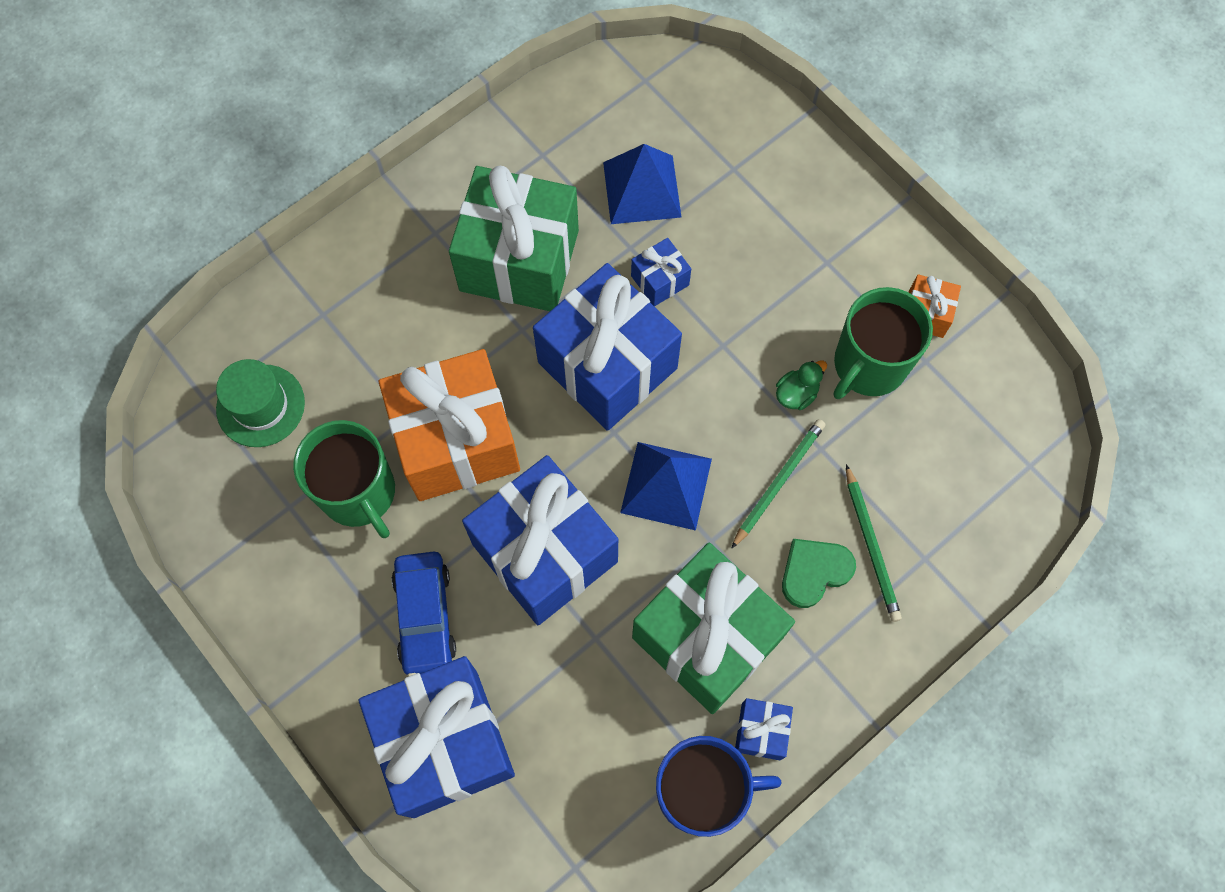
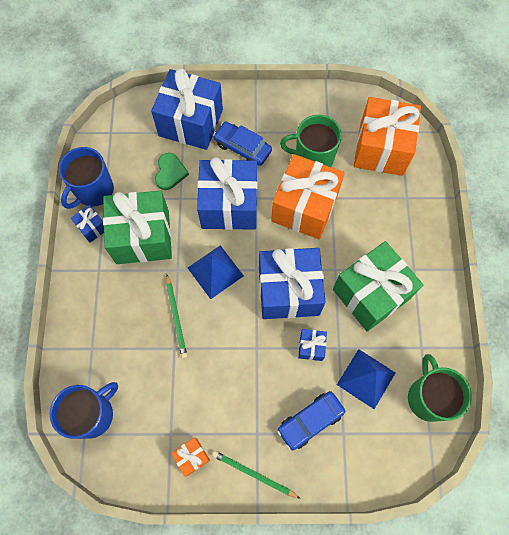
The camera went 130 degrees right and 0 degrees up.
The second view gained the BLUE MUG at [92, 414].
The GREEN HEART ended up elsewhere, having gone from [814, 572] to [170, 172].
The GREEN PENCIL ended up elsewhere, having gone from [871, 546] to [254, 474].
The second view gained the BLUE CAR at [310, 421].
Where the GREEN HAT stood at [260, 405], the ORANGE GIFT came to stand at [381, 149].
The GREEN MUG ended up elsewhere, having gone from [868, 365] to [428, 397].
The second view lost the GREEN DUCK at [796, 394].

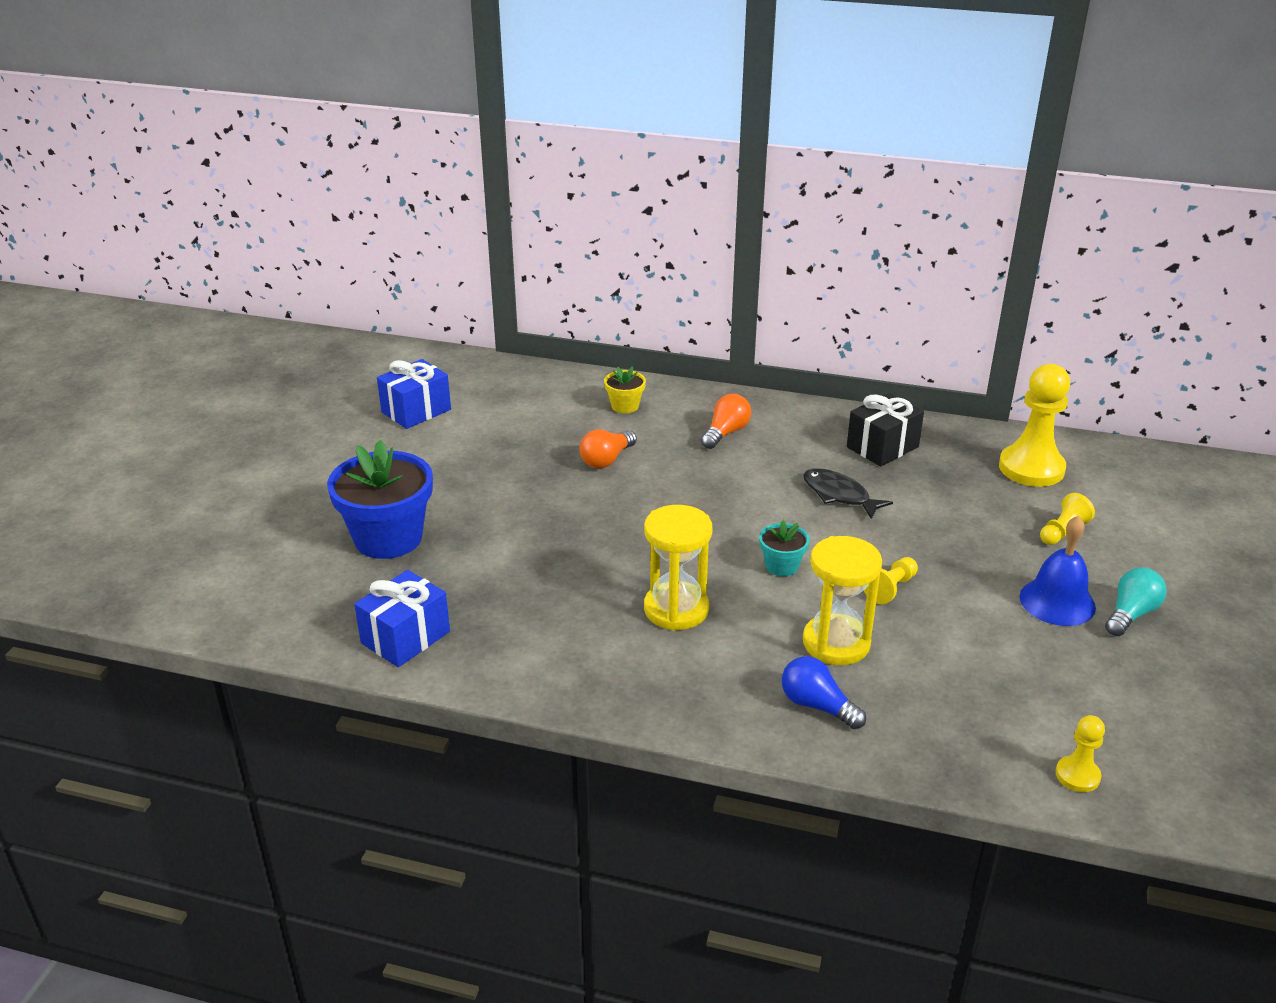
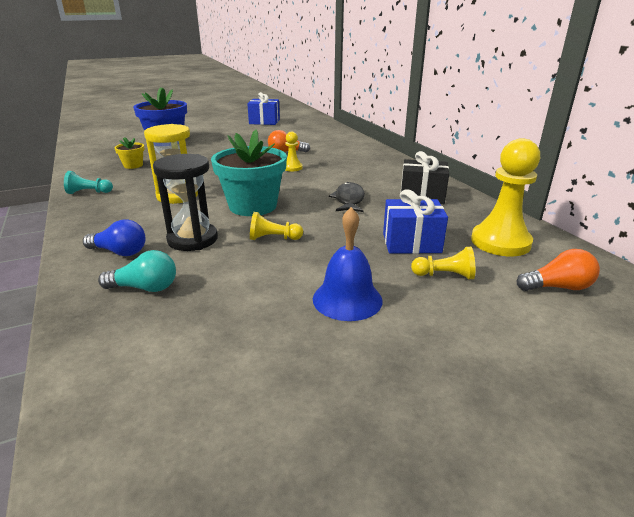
The camera went 50 degrees right and 5 degrees down.
The second view gained the TURQUOISE PAWN at [89, 192].
The BLUE LIGHT BULB at [817, 706] ended up facing another way, 105 degrees clockwise from before.
The TURQUOISE LIGHT BULB ended up elsewhere, having gone from [1130, 614] to [145, 288].
The YELLOW FLOWER POT ended up elsewhere, having gone from [625, 406] to [133, 165].
What was the YELLOW HOURGLASS at [836, 643] turned into the BLACK HOURGLASS at [192, 239].
The size of the TURQUOISE FLOWER POT at [782, 566] changed by a factor of 2.09.
The YELLOW PAWN ended up elsewhere, having gone from [1077, 775] to [292, 168].
The BLUE GIFT ended up elsewhere, having gone from [405, 637] to [411, 243].
The ORANGE LIGHT BULB ended up elsewhere, having gone from [725, 433] to [557, 287].

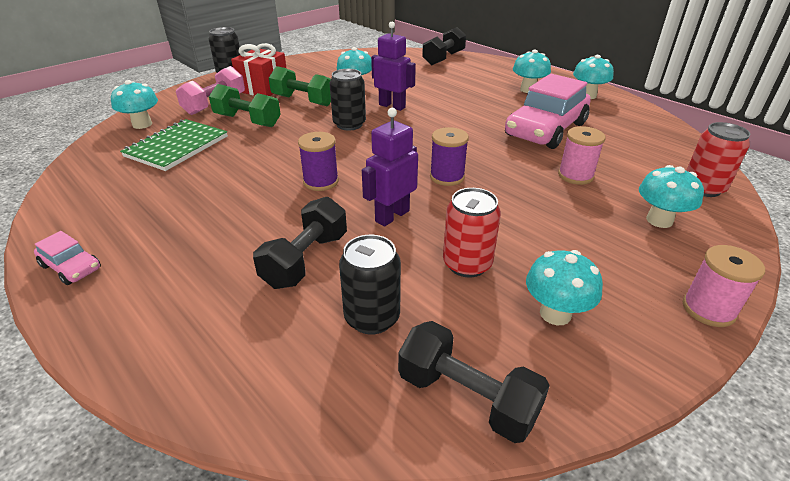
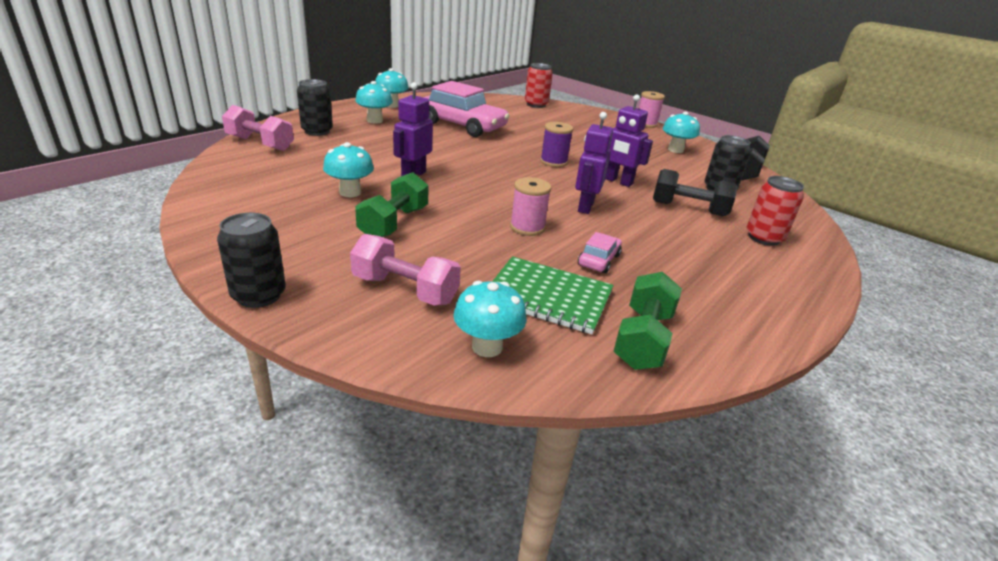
The camera went 100 degrees left and 5 degrees down.
What was the BLACK DUMBBELL at [443, 58] turned into the PINK DUMBBELL at [260, 144].
The BLACK CAN ended up elsewhere, having gone from [349, 124] to [317, 131].
The PINK SPOOL ended up elsewhere, having gone from [575, 176] to [527, 227].
Where the PURPLE SPOOL stood at [321, 182], the PURPLE ROBOT came to stand at [585, 207].
The PINK CAR ended up elsewhere, having gone from [71, 267] to [598, 260].
The GREEN DUMBBELL ended up elsewhere, having gone from [247, 120] to [643, 339].
The RED CAN ended up elsewhere, having gone from [467, 264] to [764, 238].
The second view lost the RED GIFT at [263, 88].
The second view lost the TURQUOISE MUSHROOM at [659, 220].

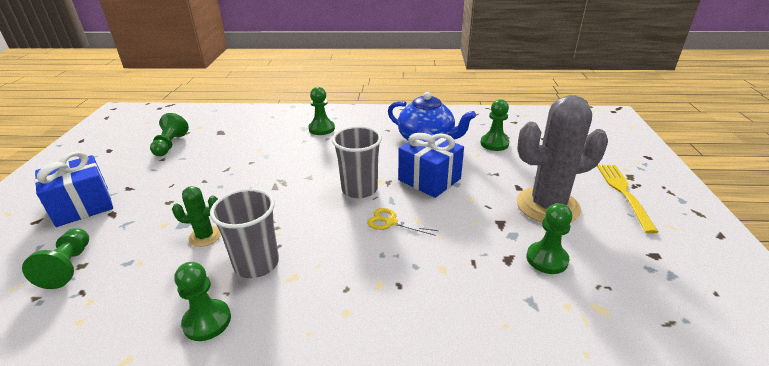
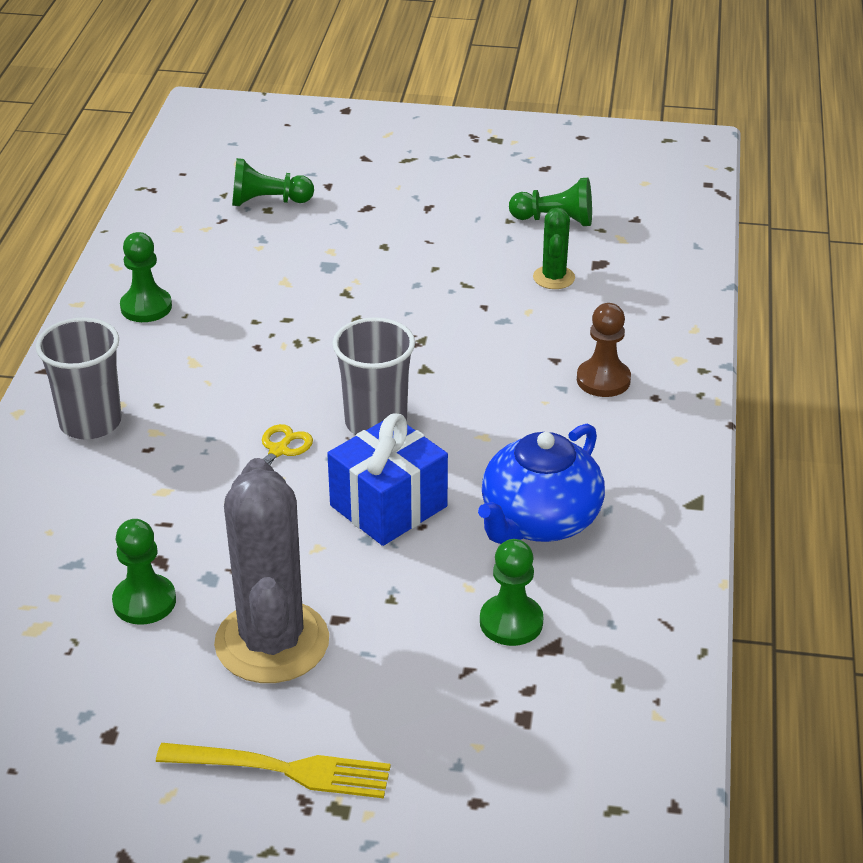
The camera went 95 degrees right and 5 degrees up.
The GREY CUP ended up elsewhere, having gone from [256, 263] to [90, 422].
The GREEN CACTUS ended up elsewhere, having gone from [205, 236] to [554, 278].
What was the GREEN PAWN at [321, 129] turned into the BROWN PAWN at [603, 380].
The second view lost the BLUE GIFT at [83, 206].

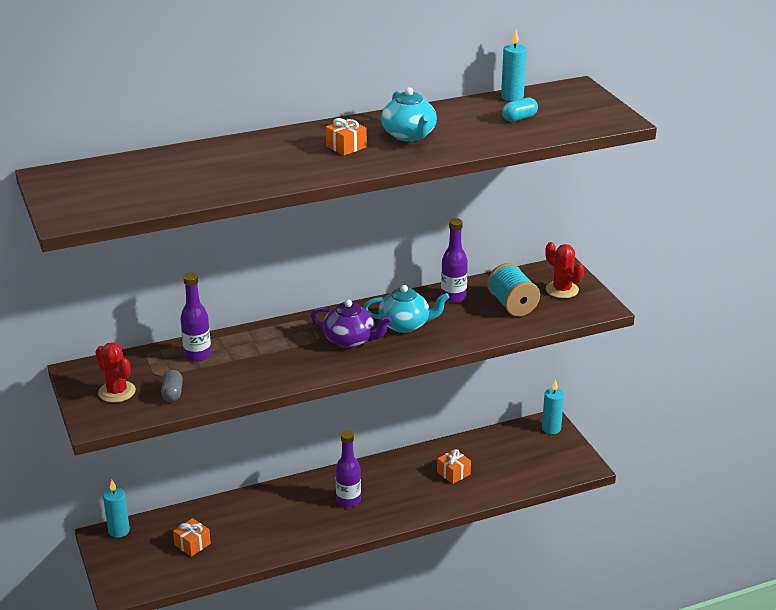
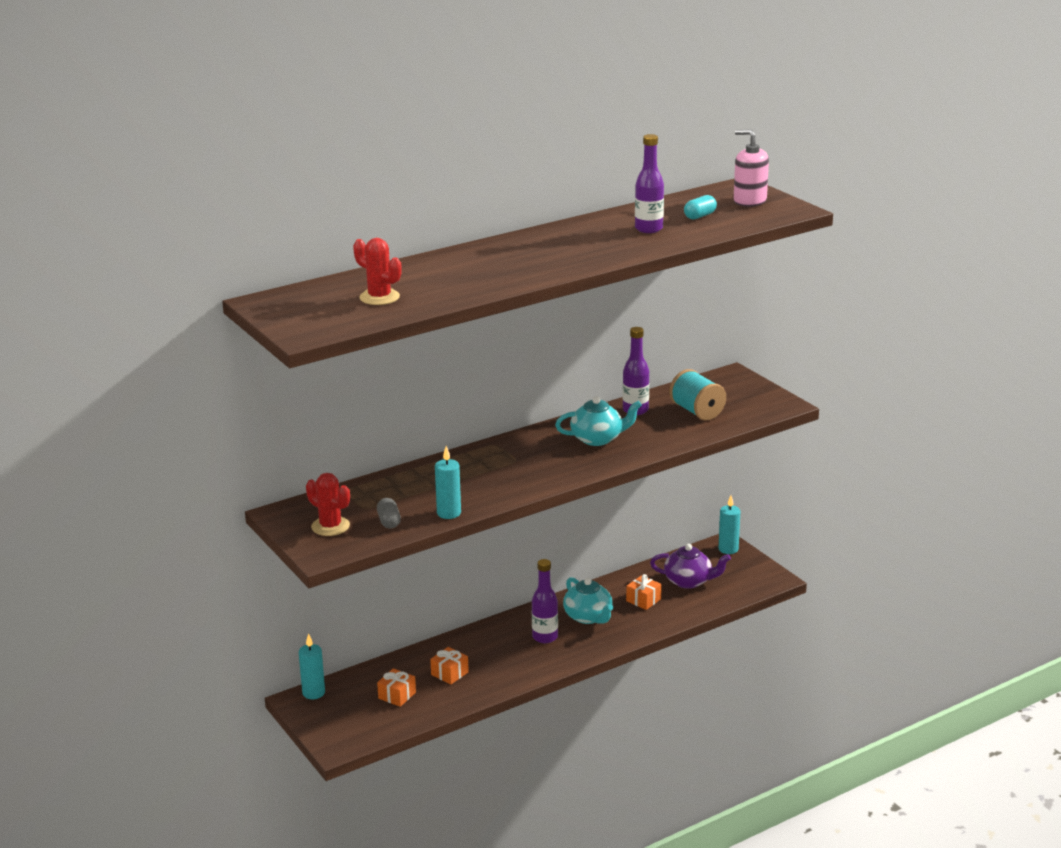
The camera went 10 degrees left and 5 degrees down.
The RED CACTUS ended up elsewhere, having gone from [562, 290] to [379, 297].
The ORANGE GIFT ended up elsewhere, having gone from [346, 146] to [449, 673].
The TURQUOISE CANDLE ended up elsewhere, having gone from [512, 97] to [449, 513].
The TURQUOISE TEAPOT ended up elsewhere, having gone from [409, 135] to [588, 617].
The PURPLE BOTTLE ended up elsewhere, having gone from [197, 355] to [648, 229].
The PURPLE TEAPOT ended up elsewhere, having gone from [350, 340] to [689, 581].
The second view gained the PINK SOAP DISPENSER at [749, 201].

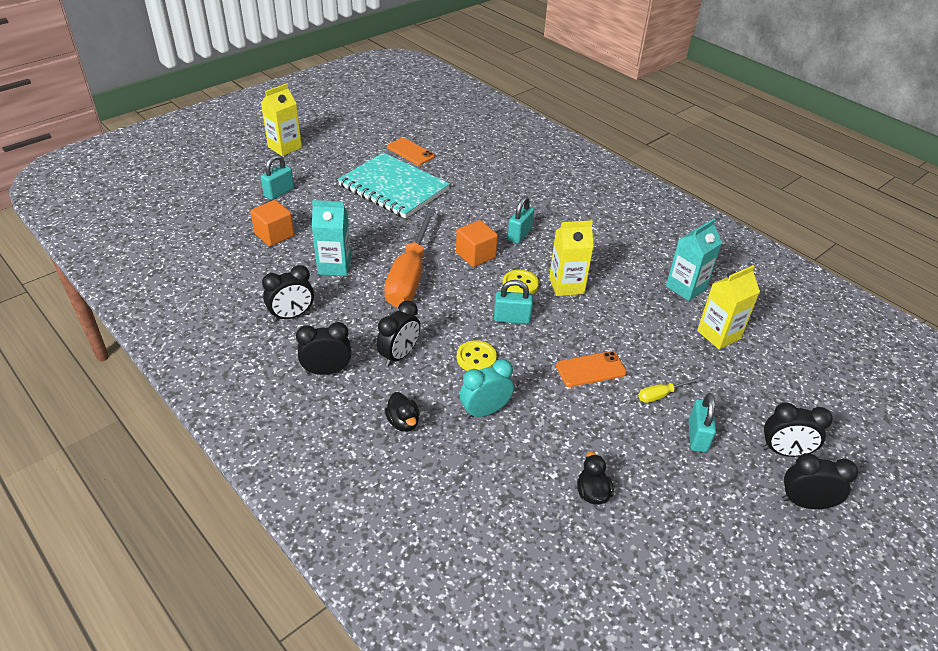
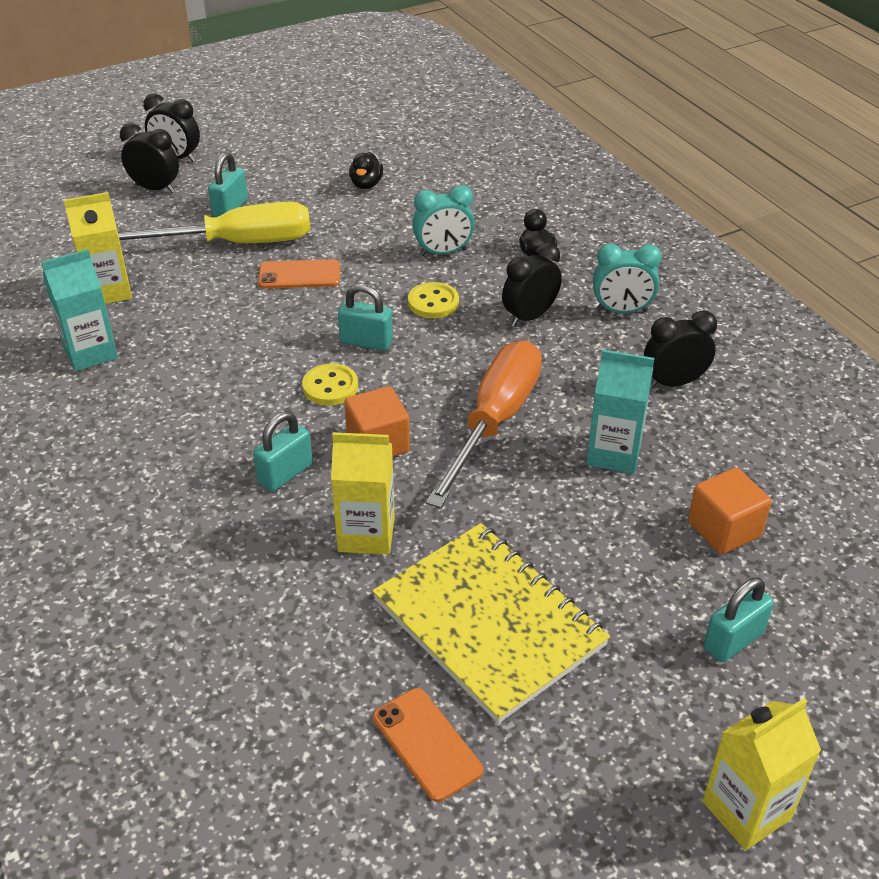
The camera went 165 degrees left and 0 degrees up.
The size of the YELLOW SCREWDRIVER at [661, 395] changed by a factor of 2.43.
The YELLOW CARTON ended up elsewhere, having gone from [566, 285] to [366, 534].
What was the TURQUOISE NOTEBOOK at [393, 188] turned into the YELLOW NOTEBOOK at [489, 622].
What was the BLACK CLOCK at [327, 371] turned into the TURQUOISE CLOCK at [622, 310].

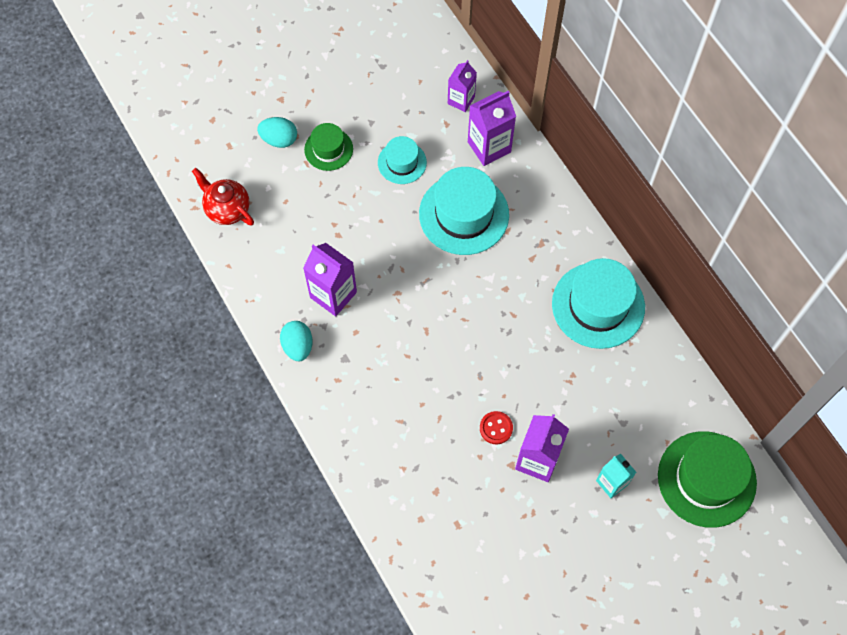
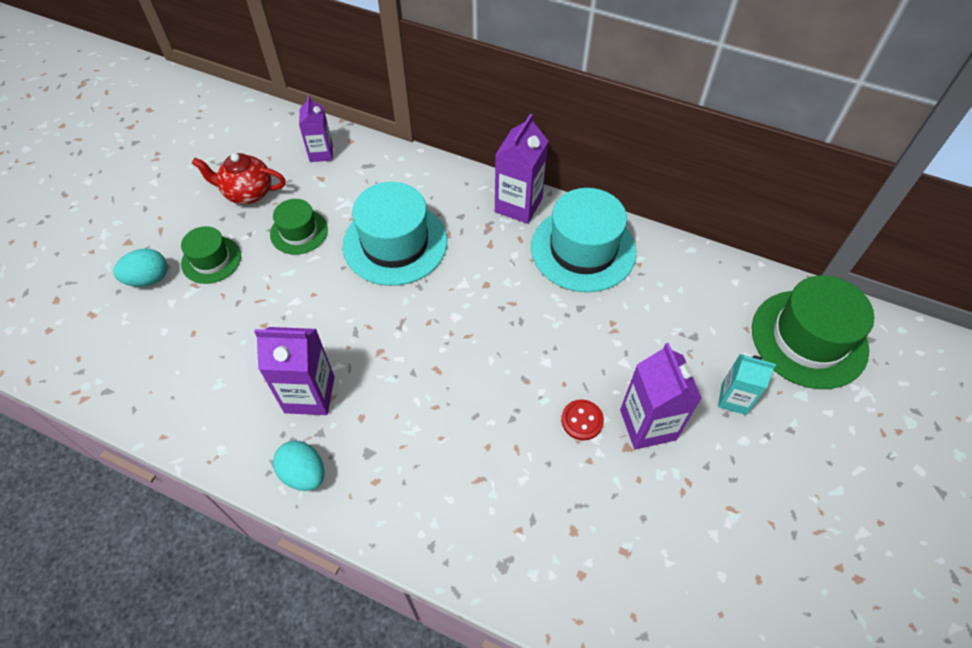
The camera went 35 degrees left and 10 degrees down.
The RED TEAPOT ended up elsewhere, having gone from [227, 209] to [248, 193].
What was the TURQUOISE HAT at [402, 162] turned into the GREEN HAT at [299, 232].
The PURPLE CARTON ended up elsewhere, having gone from [489, 147] to [518, 205].

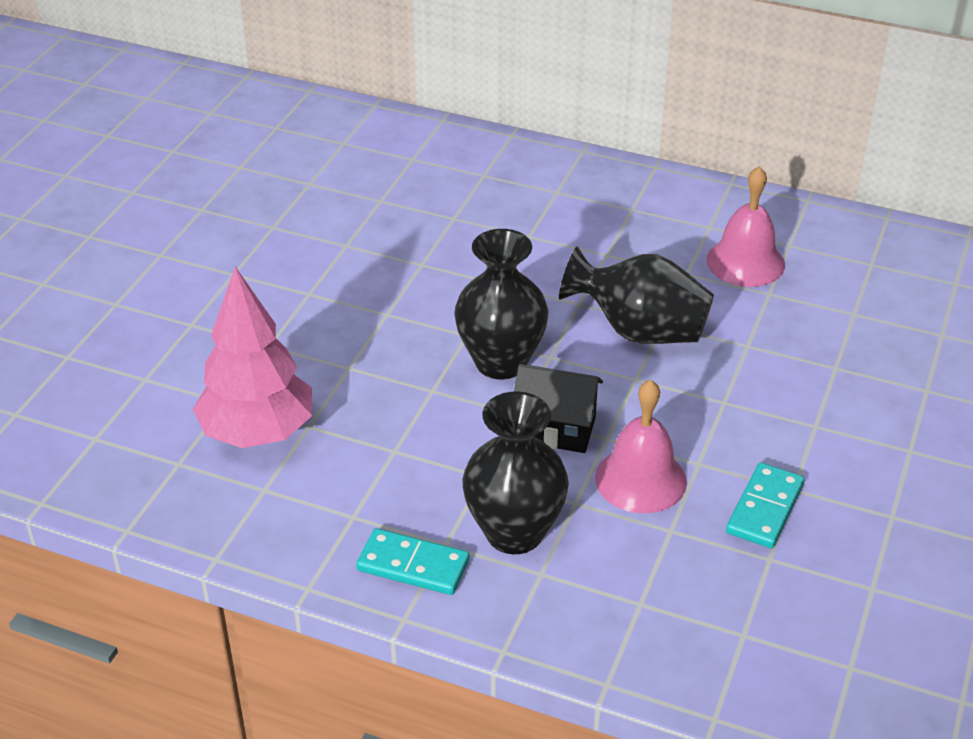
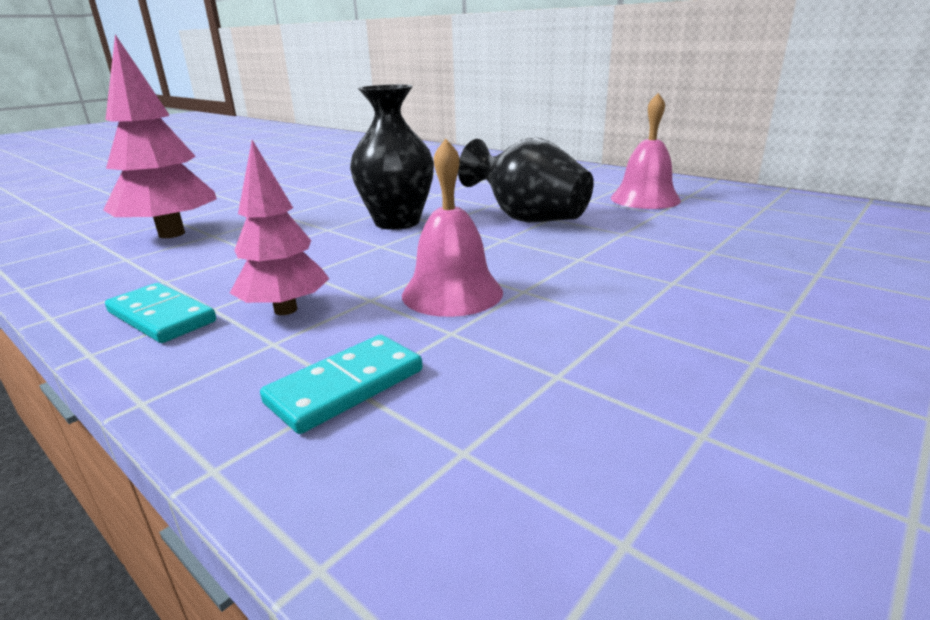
The camera went 20 degrees right and 15 degrees down.
Where the BLACK VASE stood at [514, 532], the PINK TREE came to stand at [285, 310].
The TURQUOISE DOMINO ended up elsewhere, having gone from [764, 508] to [345, 386].
The second view lost the BLACK HOUSE at [555, 429].

